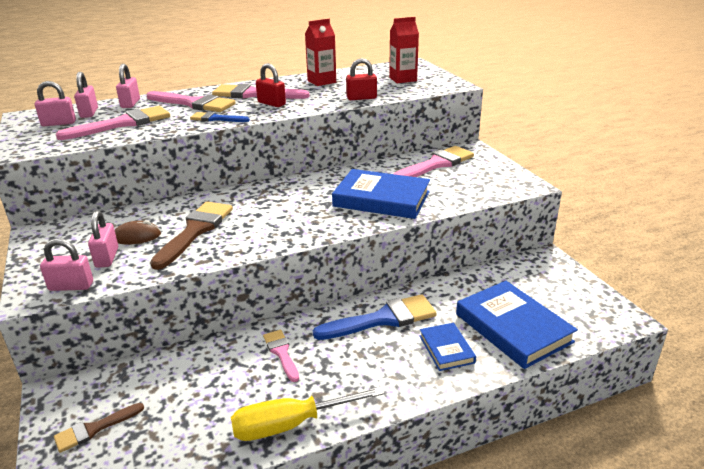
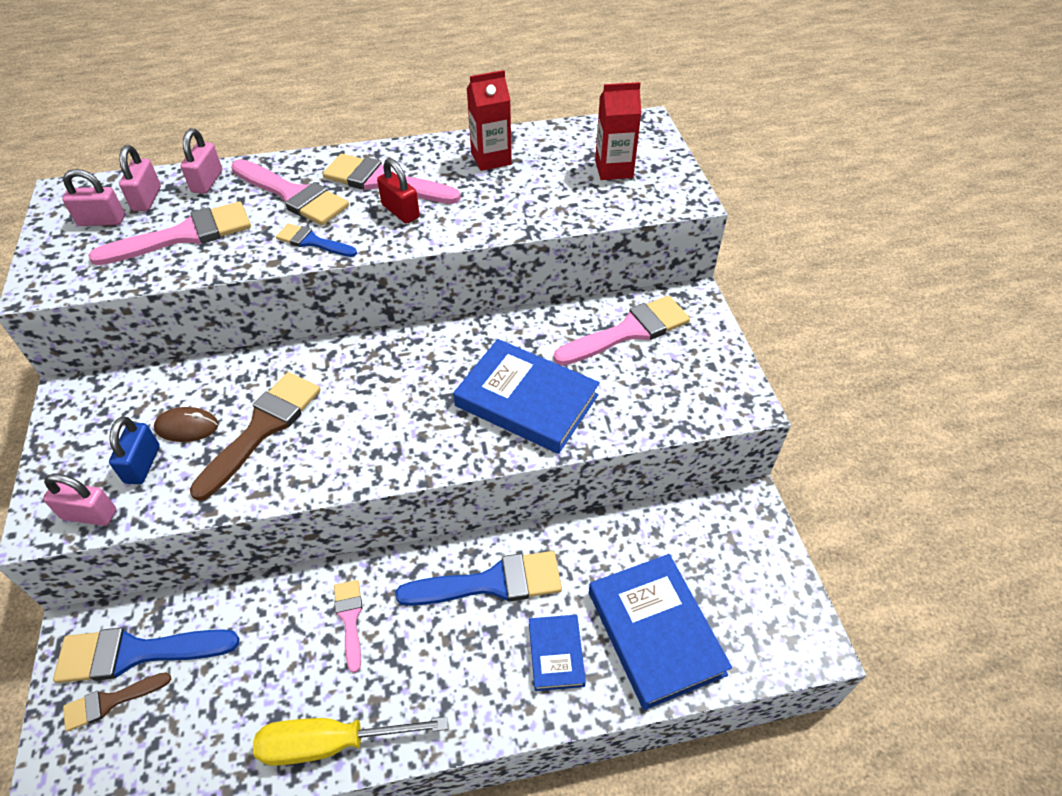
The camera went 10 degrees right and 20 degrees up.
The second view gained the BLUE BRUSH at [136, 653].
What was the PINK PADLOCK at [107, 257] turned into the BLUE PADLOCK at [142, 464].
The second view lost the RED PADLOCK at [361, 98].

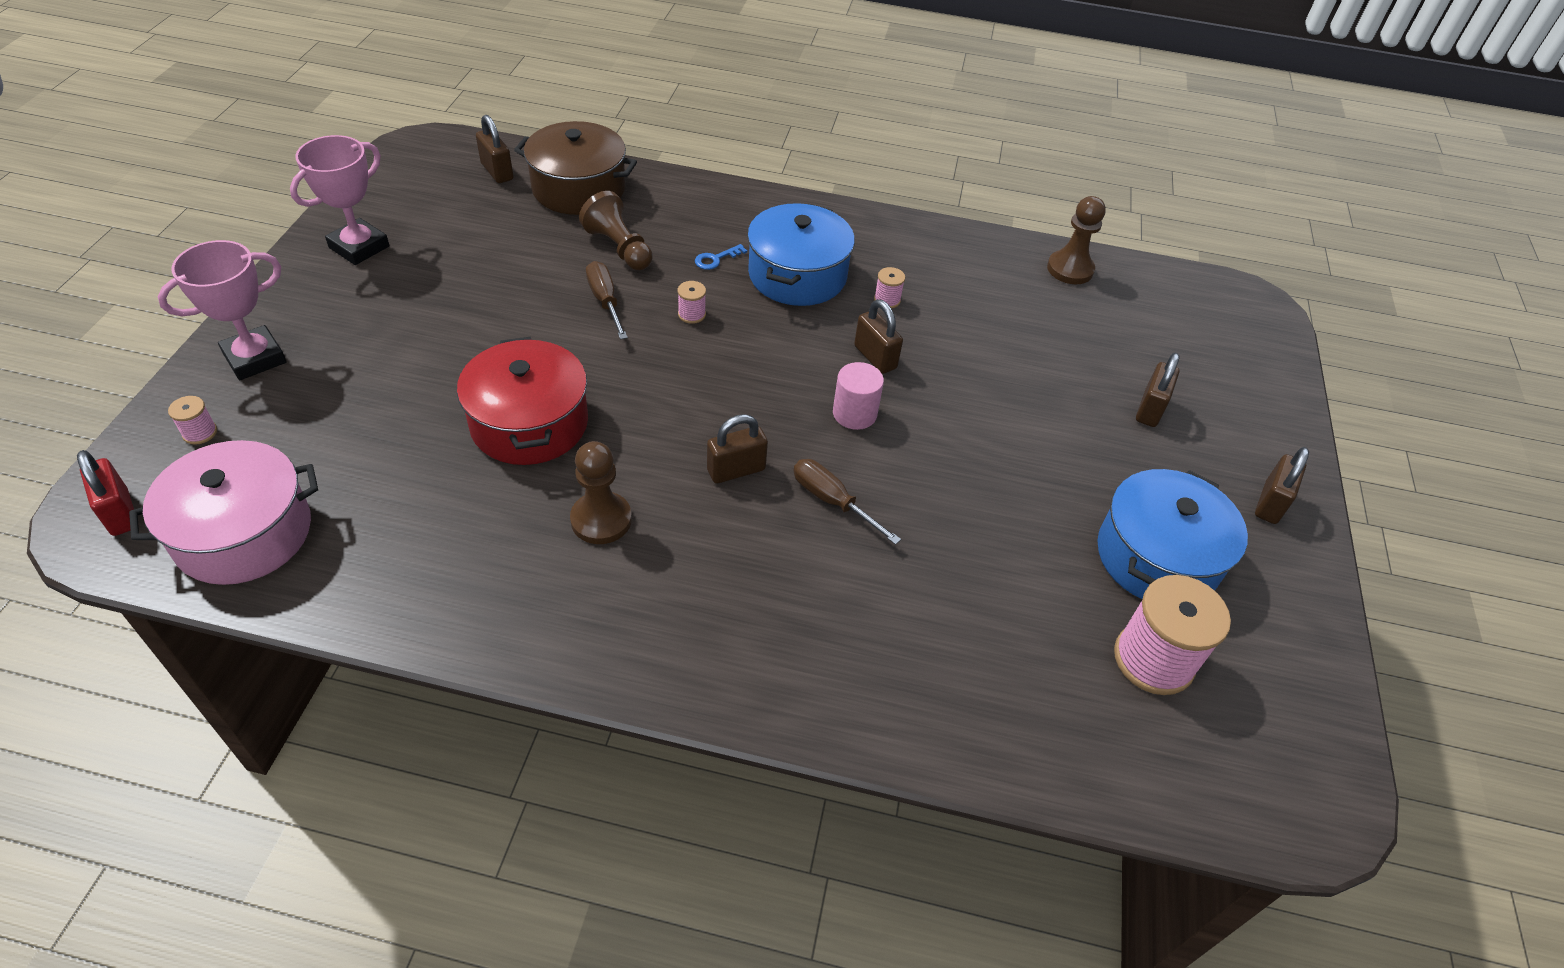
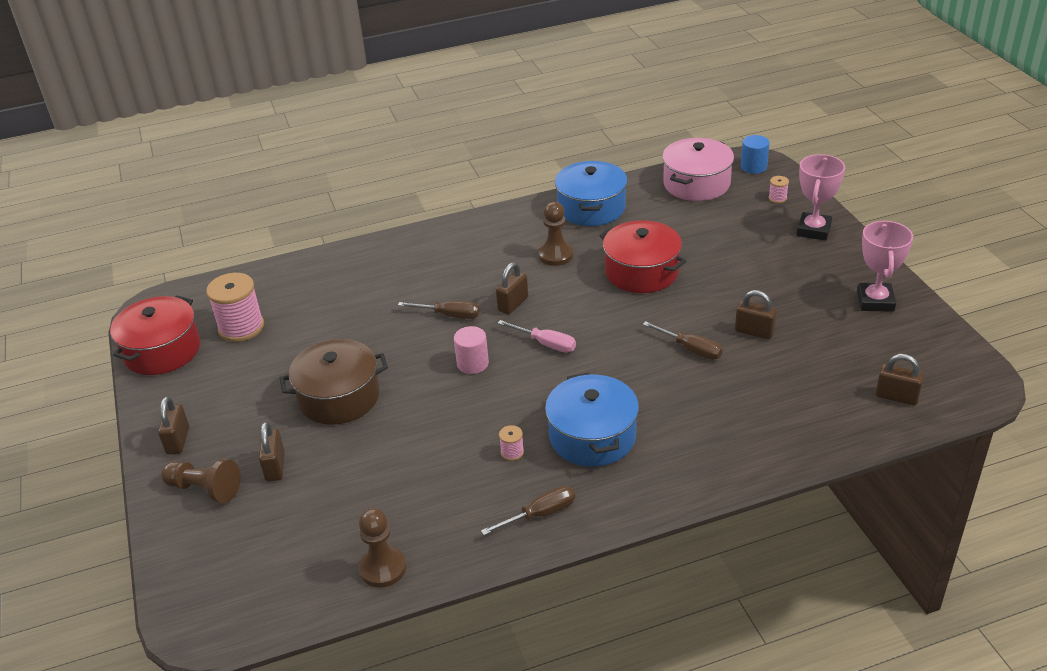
The camera went 155 degrees right and 10 degrees down.
The second view gained the RED POT at [162, 350].
The BROWN PAWN ended up elsewhere, having gone from [619, 248] to [204, 489].
The BROWN POT ended up elsewhere, having gone from [579, 189] to [339, 397].
The second view gained the BROWN SCREWDRIVER at [540, 514].
The second view gained the PINK SCREWDRIVER at [546, 344].
The BLUE POT ended up elsewhere, having gone from [1157, 557] to [591, 208].
The BROWN PADLOCK ended up elsewhere, having gone from [875, 357] to [754, 332].
Where the RED PADLOCK stood at [120, 513], the BLUE CYLINDER came to stand at [753, 167].
The second view lost the PINK SPOOL at [692, 314].
The second view lost the BLUE KEY at [716, 259].

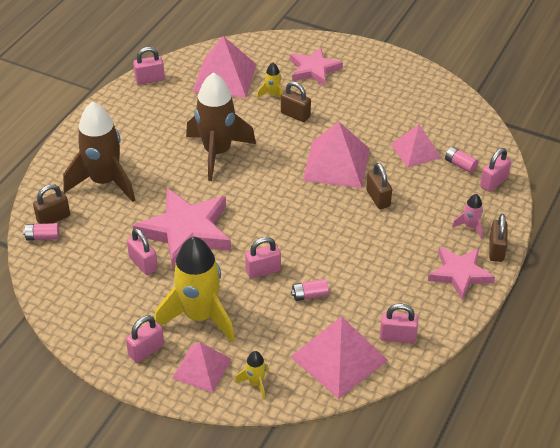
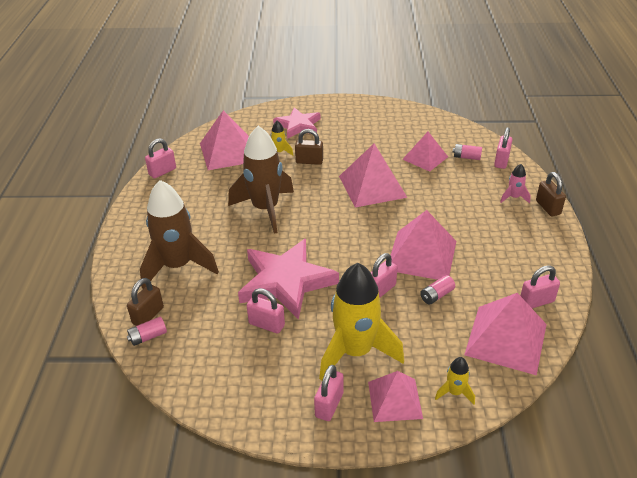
The camera went 25 degrees left and 5 degrees down.
The second view gained the PINK PYRAMID at [422, 255].
The second view lost the BROWN PADLOCK at [378, 198].
The second view lost the PINK STAR at [460, 274].

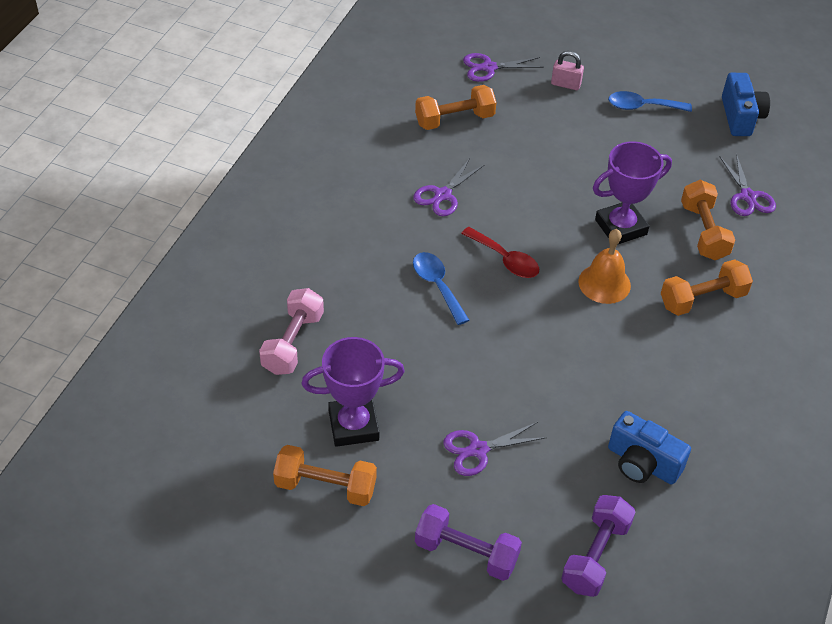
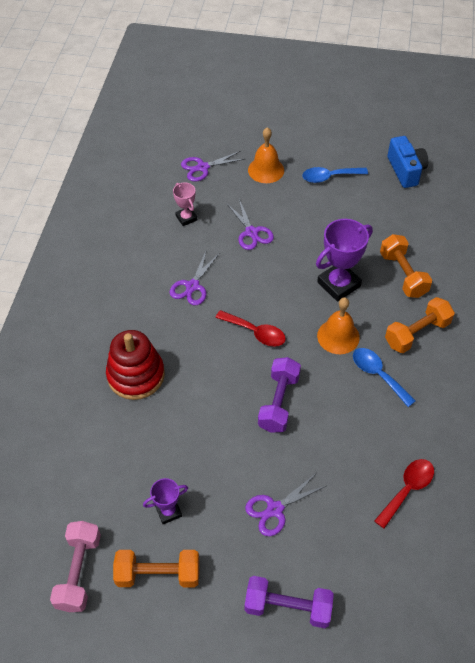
The camera went 10 degrees left and 5 degrees up.
The PINK DUMBBELL ended up elsewhere, having gone from [293, 343] to [79, 572].
The second view gained the RED STACKING TOY at [136, 375].
The size of the PURPLE TROPHY at [353, 425] changed by a factor of 0.56.
Where the ORANGE DUMBBELL stood at [454, 119], the PINK TROPHY came to stand at [186, 218].
The PURPLE SCISSORS ended up elsewhere, having gone from [748, 196] to [251, 232].
Where the PINK PADLOCK stood at [565, 84], the ORANGE BELL came to stand at [266, 170].
The PURPLE DUMBBELL ended up elsewhere, having gone from [595, 555] to [279, 402].
The BLUE SPOON ended up elsewhere, having gone from [437, 286] to [378, 375].
Where the BLUE CAMERA stood at [642, 463], the RED SPOON came to stand at [407, 489].

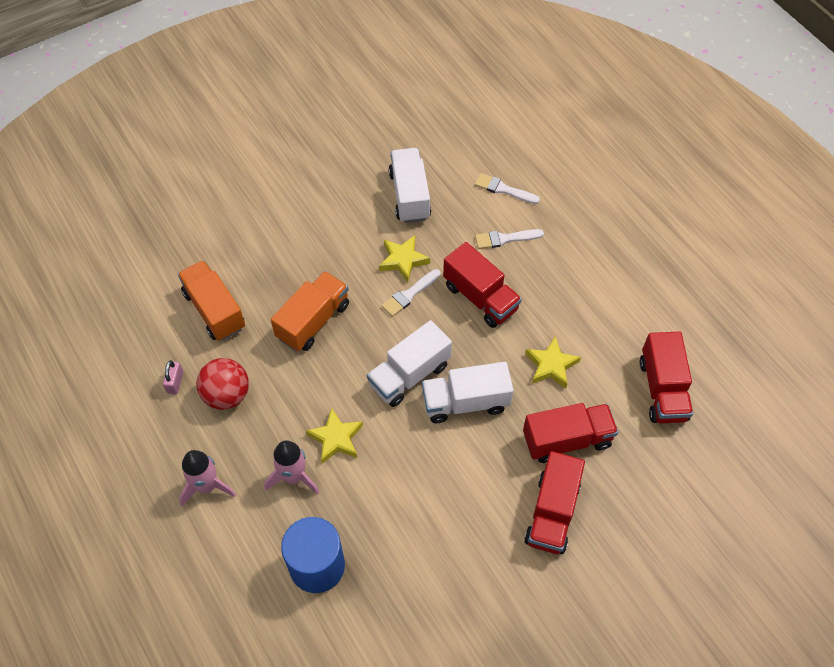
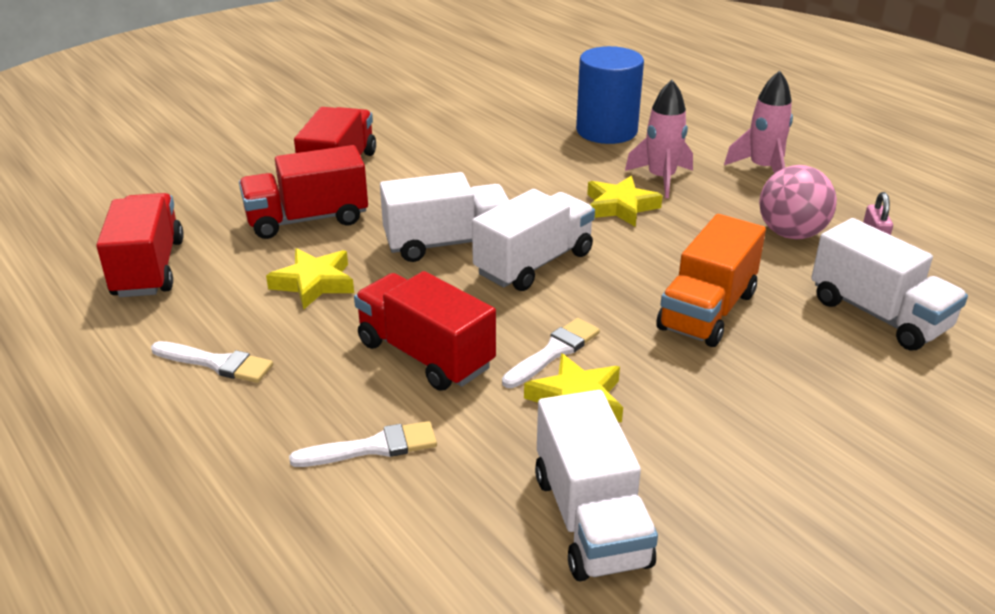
The camera went 175 degrees right and 25 degrees down.
The WHITE BRUSH ended up elsewhere, having gone from [503, 189] to [216, 363].
What was the RED BALL at [227, 395] turned into the PINK BALL at [791, 233].
What was the ORANGE TRUCK at [214, 310] turned into the WHITE TRUCK at [878, 315].

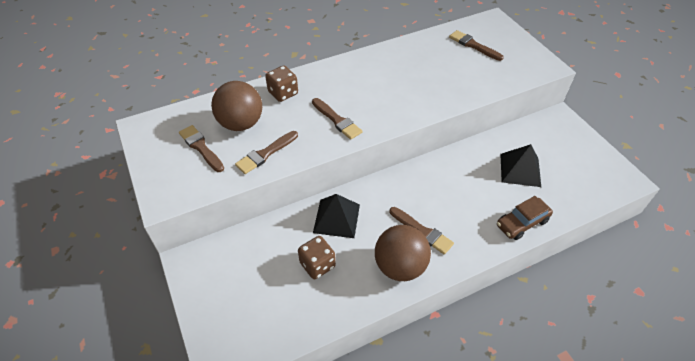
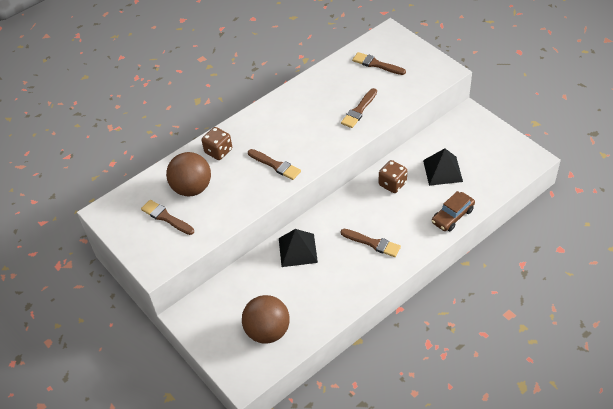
The camera went 10 degrees left and 0 degrees up.
The BROWN BALL ended up elsewhere, having gone from [400, 266] to [268, 331].
The BROWN BRUSH ended up elsewhere, having gone from [266, 153] to [359, 110].
The BROWN DICE ended up elsewhere, having gone from [317, 265] to [392, 184].

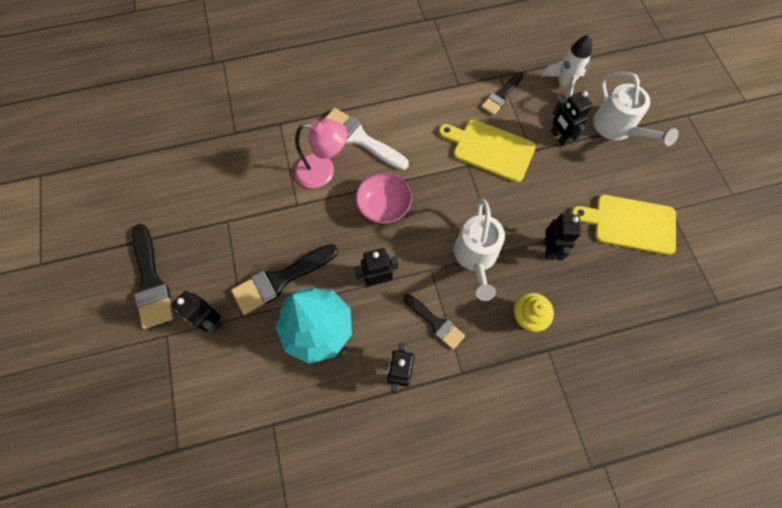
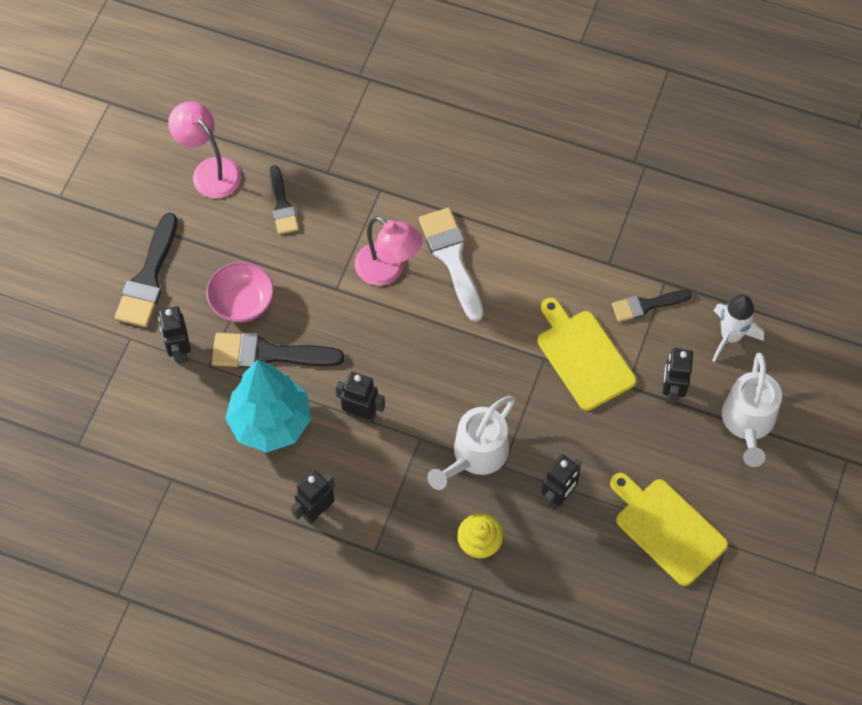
The camera went 35 degrees right and 5 degrees down.
The second view gained the PINK LAMP at [209, 171].
The PINK BOWL ended up elsewhere, having gone from [384, 206] to [242, 302].
The BLACK BRUSH ended up elsewhere, having gone from [436, 323] to [282, 205].

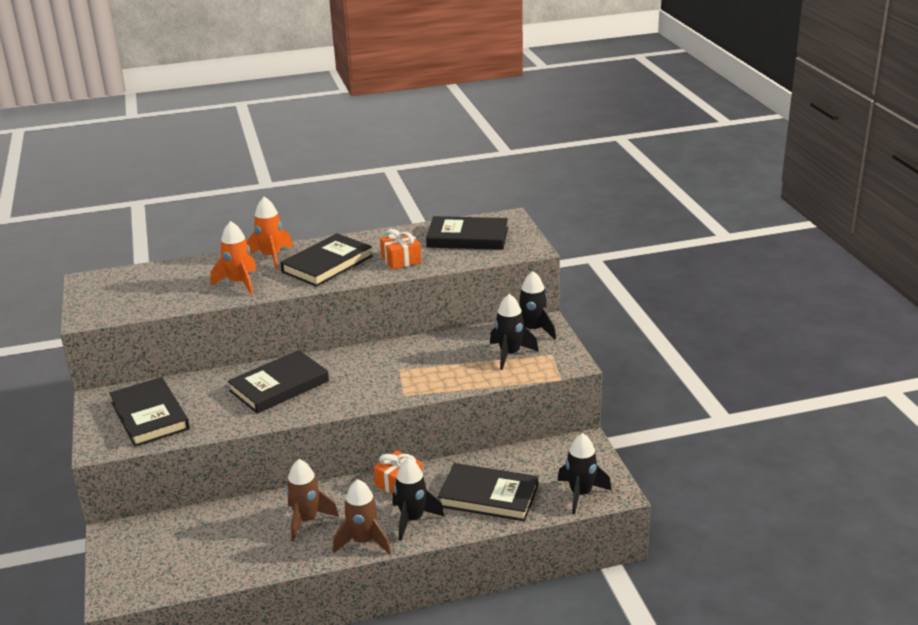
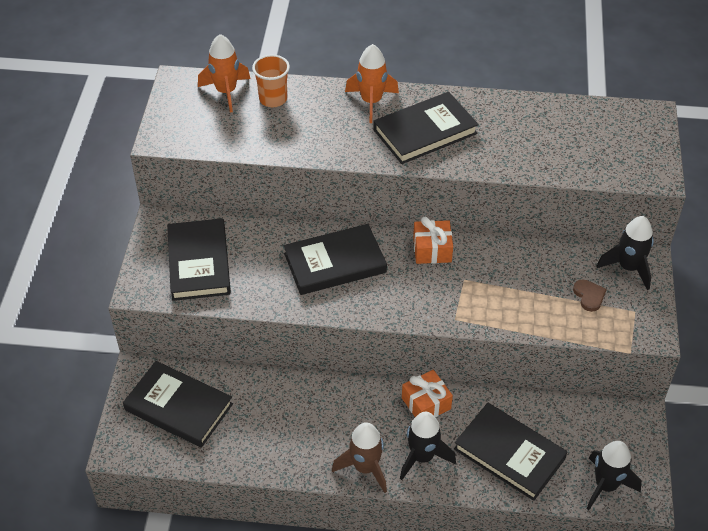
The camera went 20 degrees right and 20 degrees up.
The BLACK BOOK ended up elsewhere, having gone from [467, 237] to [179, 407].
The ORANGE ROCKET ended up elsewhere, having gone from [239, 283] to [226, 92].
The second view gained the ORANGE CUP at [273, 99].
The ORANGE GIFT ended up elsewhere, having gone from [401, 260] to [432, 250].
Where the BLACK ROCKET stood at [509, 354], the BROWN HEART came to stand at [589, 296].
The second view lost the BROWN ROCKET at [306, 520].

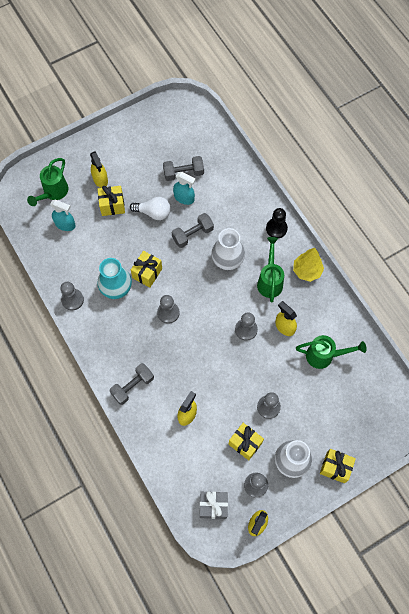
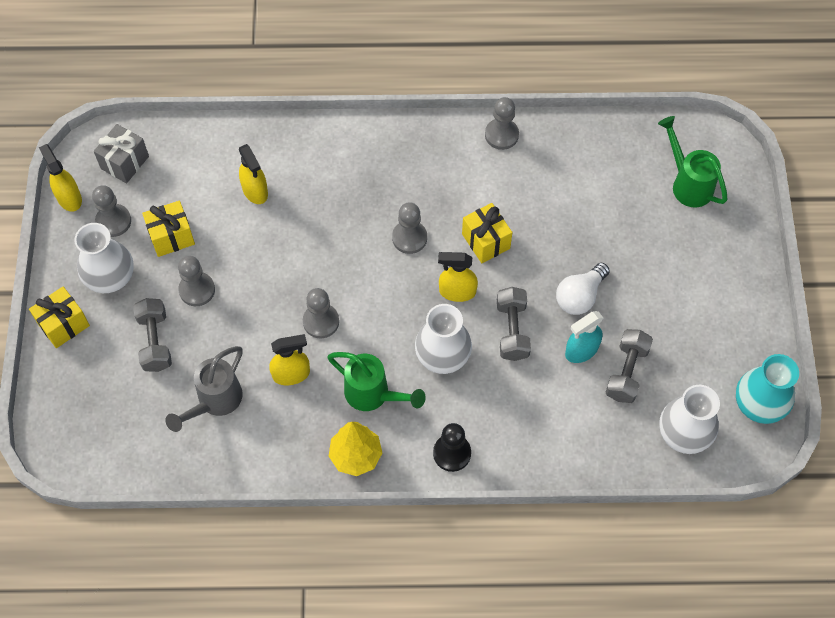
The camera went 120 degrees right and 5 degrees down.
The GREY DUMBBELL ended up elsewhere, having gone from [132, 386] to [155, 341].
What was the GREEN WATERING CAN at [324, 356] turned into the GREY WATERING CAN at [214, 402].
The YELLOW SPRAY BOTTLE ended up elsewhere, having gone from [100, 179] to [457, 291].
The second view gained the WHITE VASE at [684, 434].
The TURQUOISE VASE ended up elsewhere, having gone from [116, 288] to [759, 404].
The second view lost the TURQUOISE SPRAY BOTTLE at [65, 224].
The second view lost the YELLOW GIFT at [112, 205].

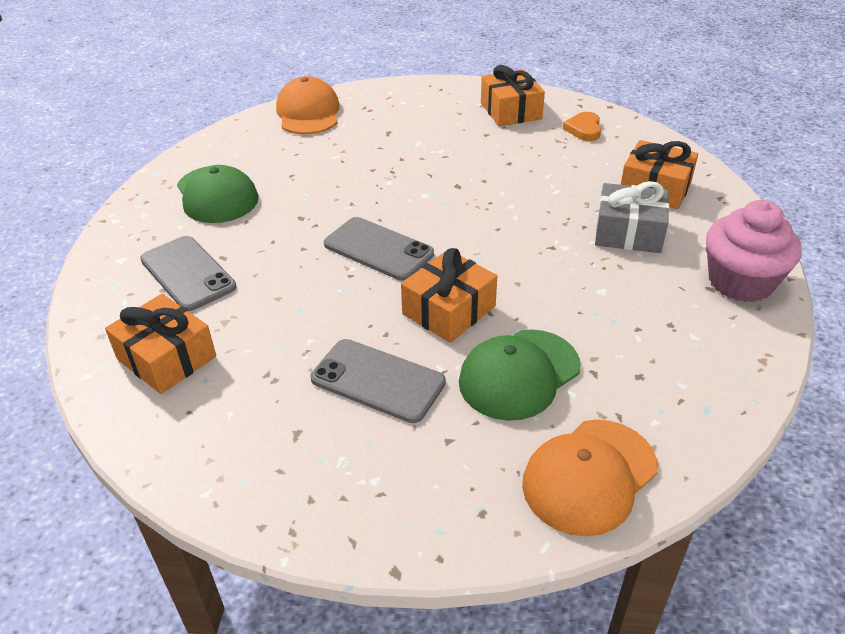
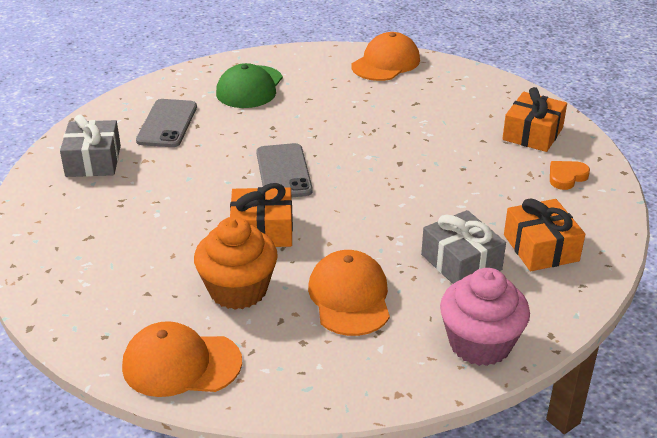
The camera went 45 degrees right and 5 degrees down.
What was the ORANGE GIFT at [166, 358] turned into the GREY GIFT at [93, 161].
Where the GREEN CAP stood at [519, 374], the ORANGE CUPCAKE came to stand at [238, 290].
The second view gained the ORANGE CAP at [349, 297].
The second view lost the GREY PHONE at [378, 380].

